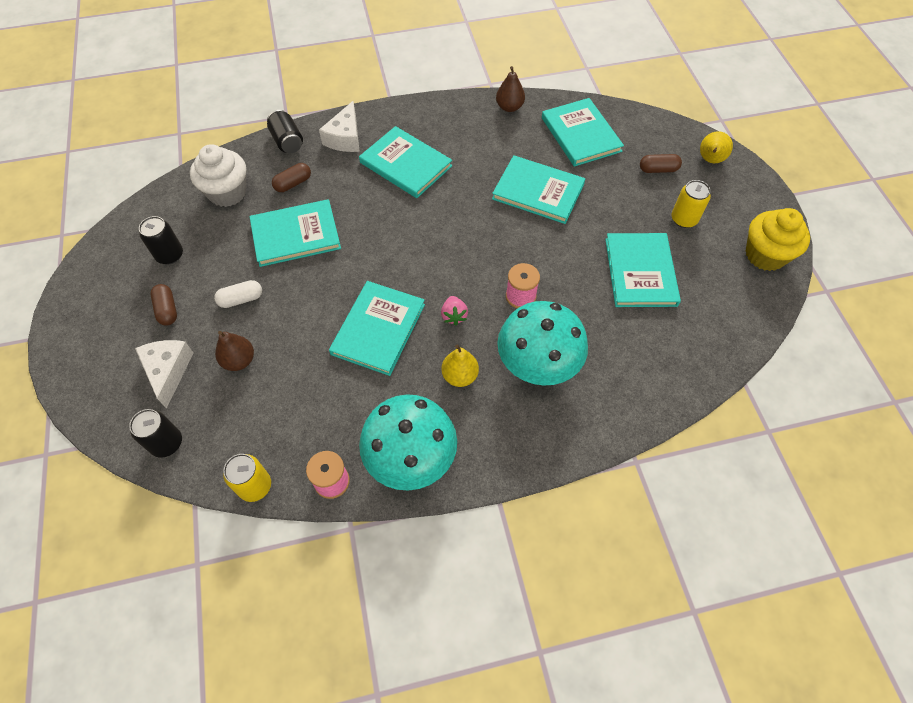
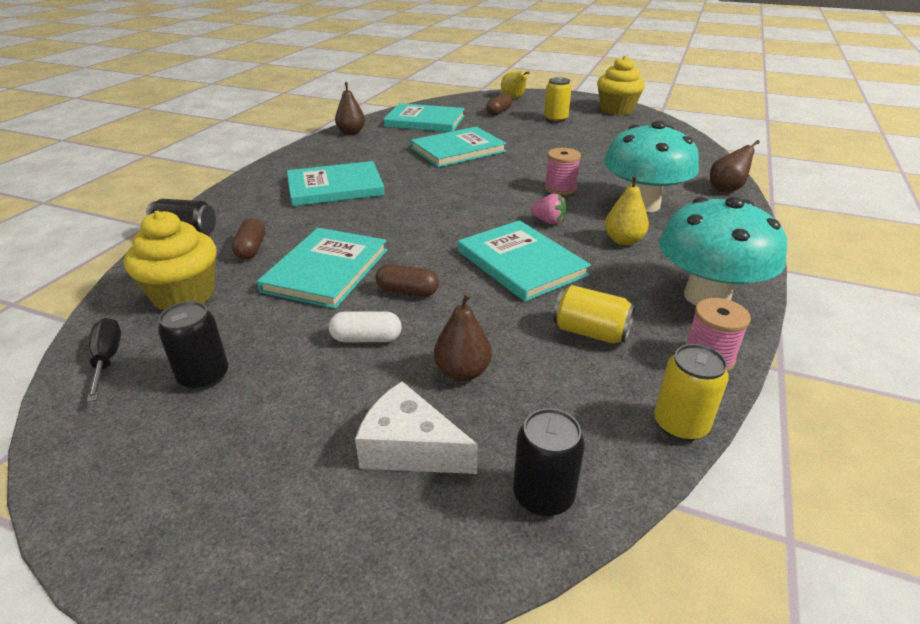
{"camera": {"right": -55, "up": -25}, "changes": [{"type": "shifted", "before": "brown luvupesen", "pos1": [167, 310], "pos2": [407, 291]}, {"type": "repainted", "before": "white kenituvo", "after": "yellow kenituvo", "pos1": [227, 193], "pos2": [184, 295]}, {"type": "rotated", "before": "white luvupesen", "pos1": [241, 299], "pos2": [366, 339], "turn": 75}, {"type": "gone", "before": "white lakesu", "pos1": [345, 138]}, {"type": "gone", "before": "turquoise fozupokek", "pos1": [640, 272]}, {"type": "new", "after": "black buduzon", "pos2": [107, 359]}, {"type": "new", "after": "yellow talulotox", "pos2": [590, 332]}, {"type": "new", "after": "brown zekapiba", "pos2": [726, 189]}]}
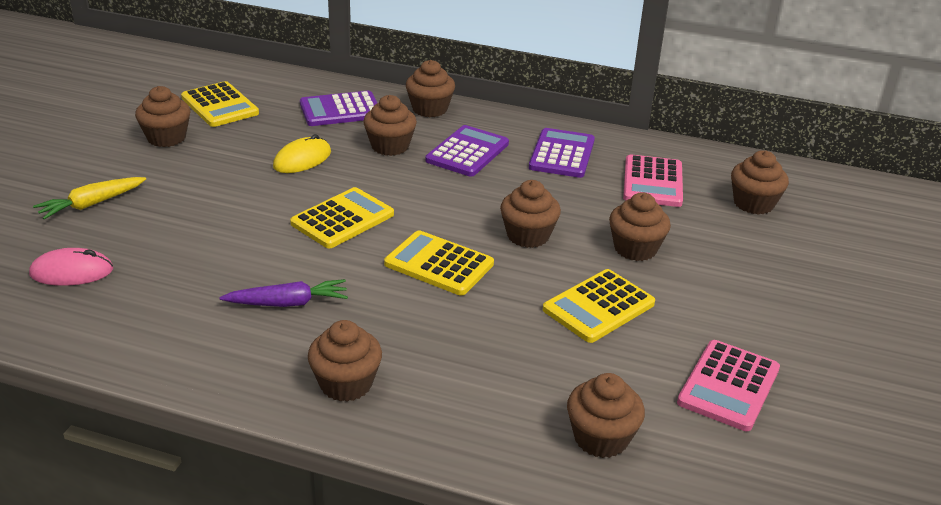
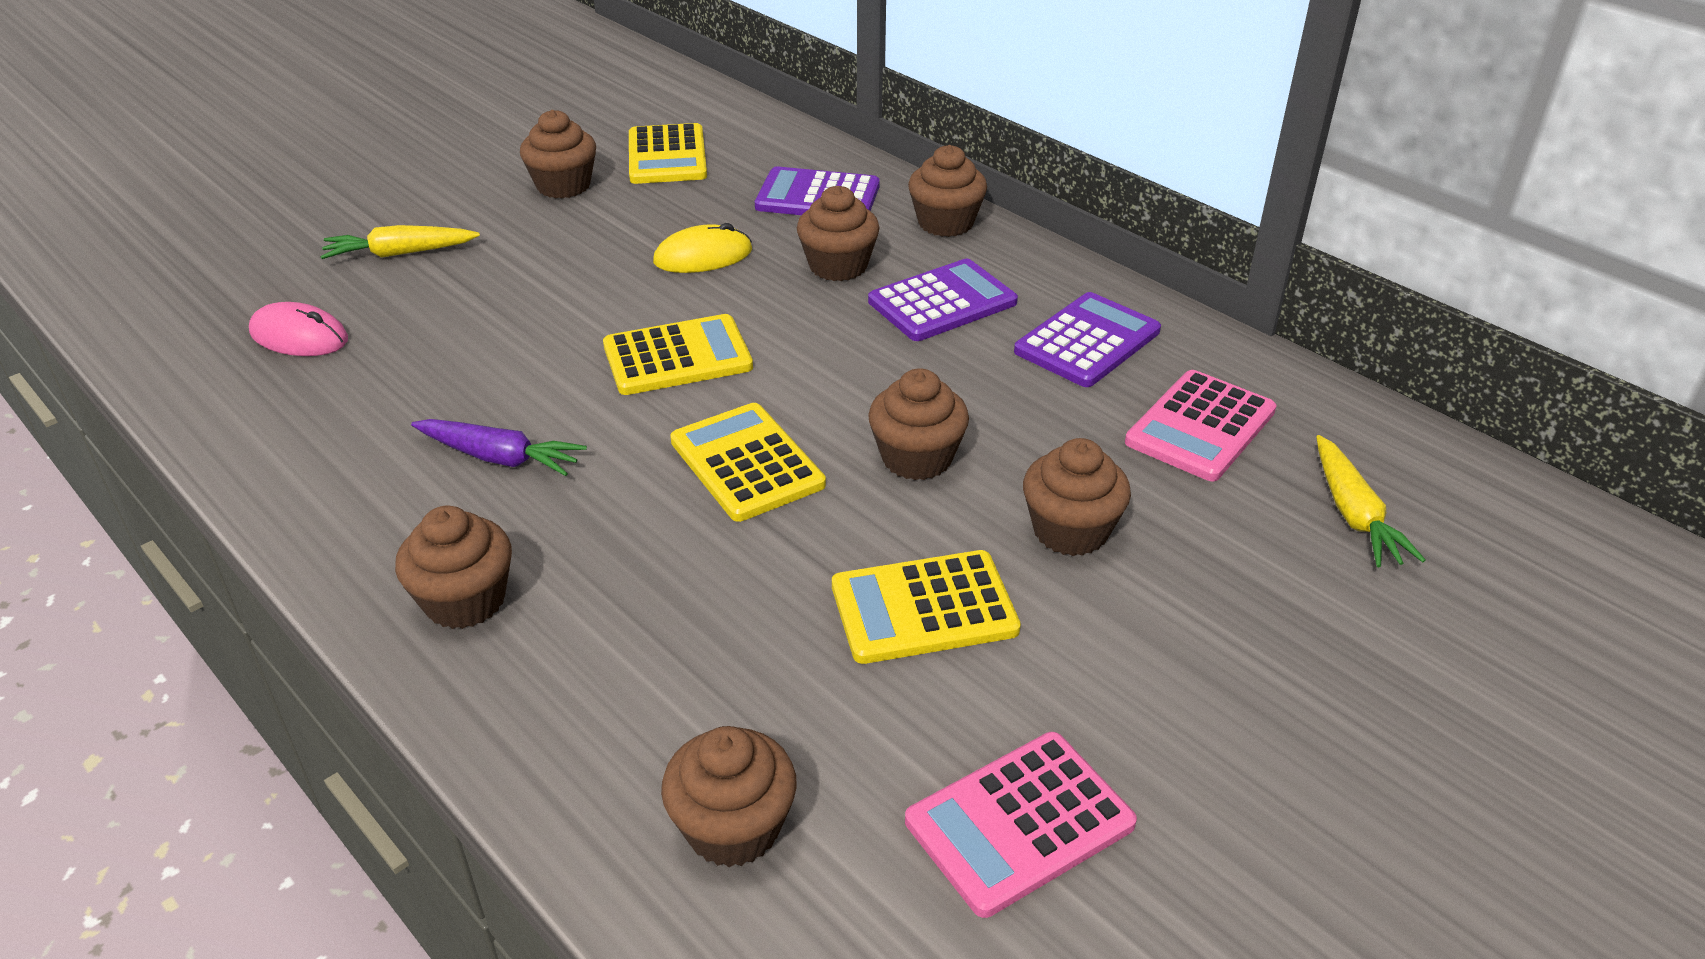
{"camera": {"right": 30, "up": 5}, "changes": [{"type": "swapped", "before": "brown kenituvo", "after": "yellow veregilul", "pos1": [753, 203], "pos2": [1354, 514]}]}
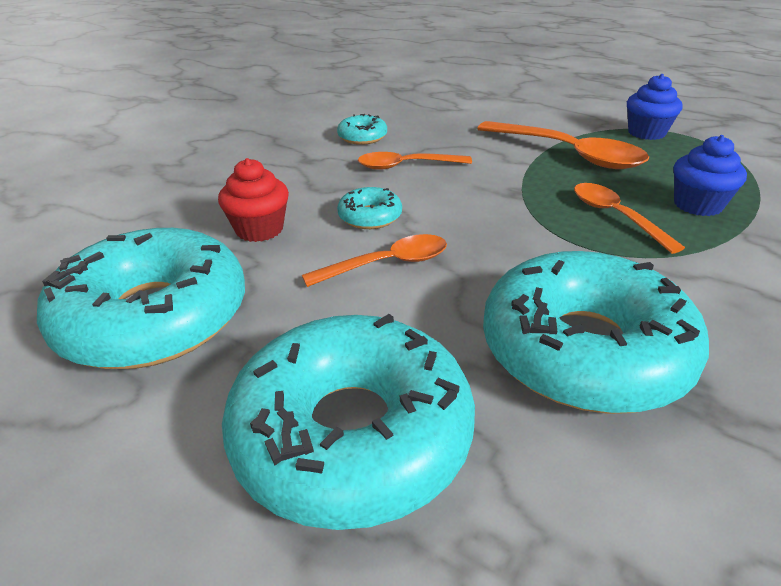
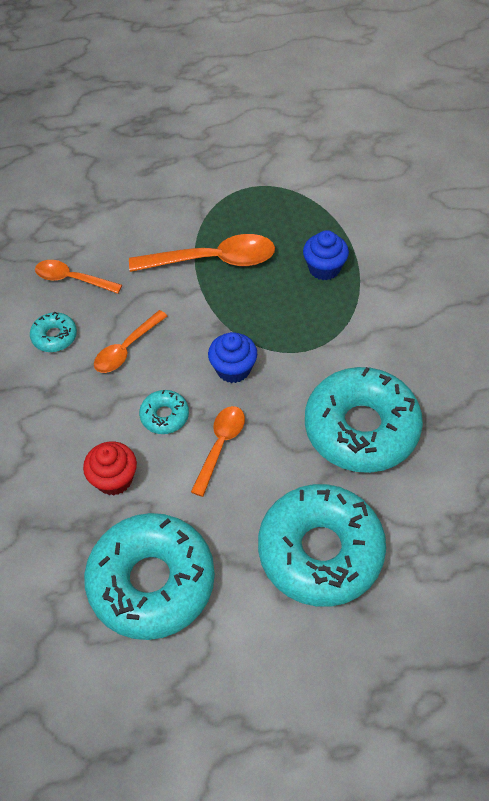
{"camera": {"right": -45, "up": 20}, "changes": [{"type": "shifted", "before": "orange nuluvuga", "pos1": [615, 216], "pos2": [72, 279]}, {"type": "shifted", "before": "blue kenituvo", "pos1": [646, 133], "pos2": [233, 369]}]}
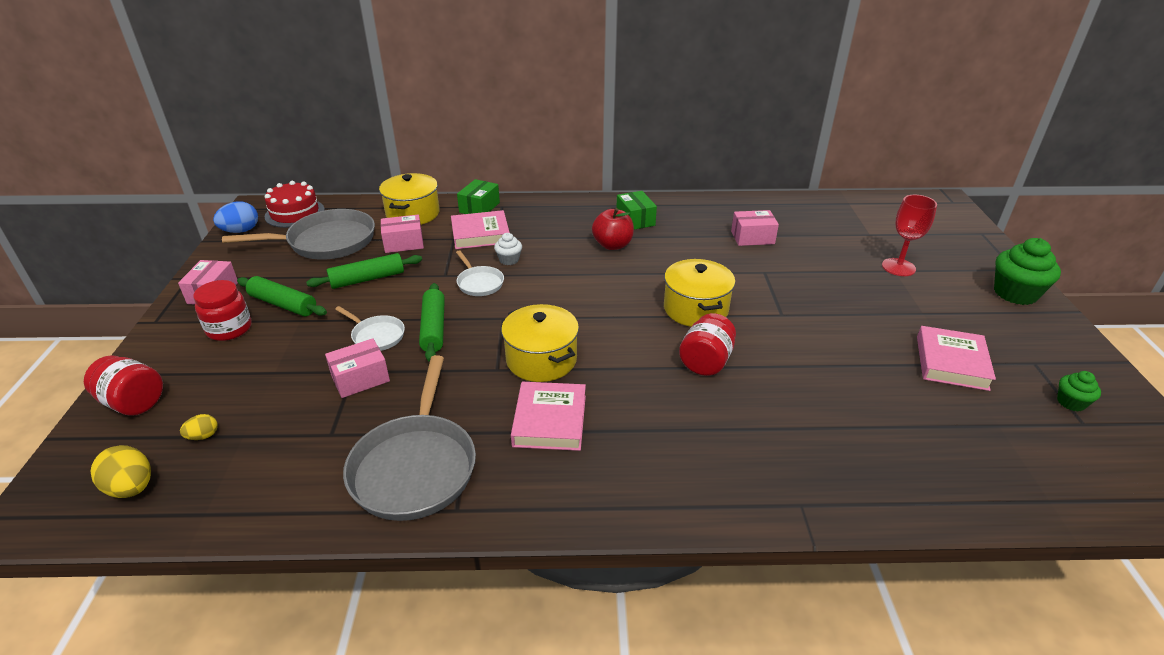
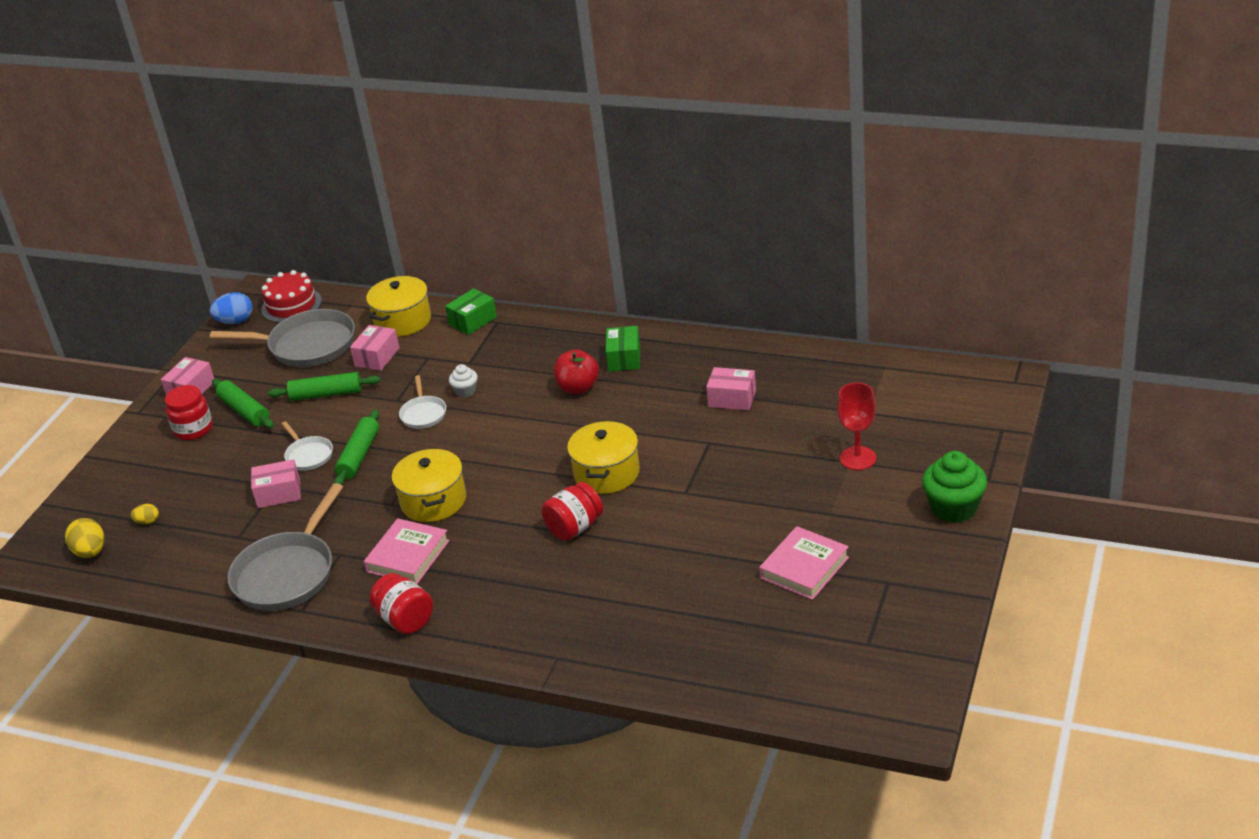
{"camera": {"right": 25, "up": 0}, "changes": [{"type": "shifted", "before": "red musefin", "pos1": [133, 402], "pos2": [405, 620]}, {"type": "rotated", "before": "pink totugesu", "pos1": [404, 243], "pos2": [377, 357], "turn": -75}, {"type": "gone", "before": "pink fozupokek", "pos1": [480, 234]}, {"type": "gone", "before": "green kenituvo", "pos1": [1071, 402]}]}
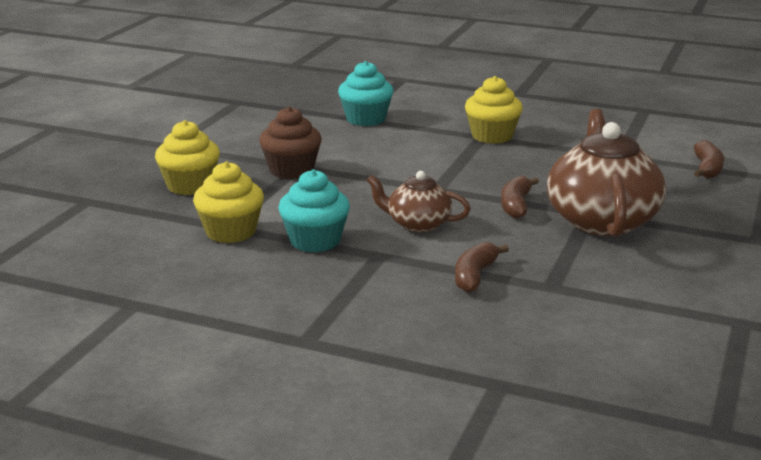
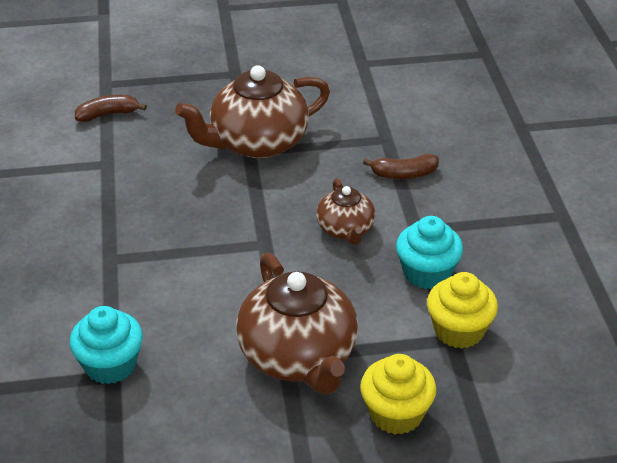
{"camera": {"right": -120, "up": 15}, "changes": [{"type": "swapped", "before": "brown kenituvo", "after": "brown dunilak", "pos1": [291, 170], "pos2": [299, 357]}, {"type": "gone", "before": "yellow kenituvo", "pos1": [492, 136]}, {"type": "gone", "before": "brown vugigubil", "pos1": [516, 205]}]}
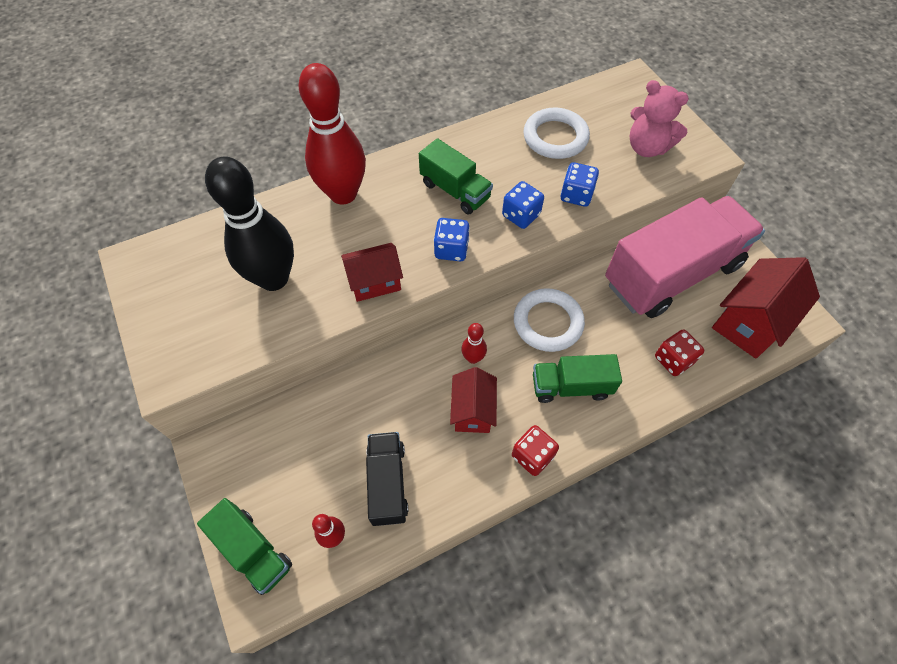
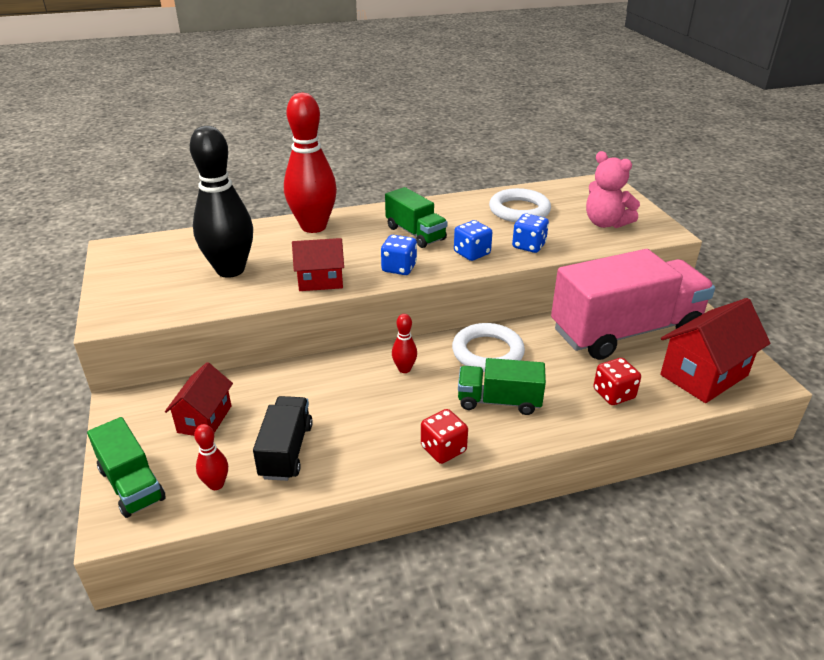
{"camera": {"right": 10, "up": -25}, "changes": [{"type": "shifted", "before": "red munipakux", "pos1": [472, 410], "pos2": [204, 419]}]}
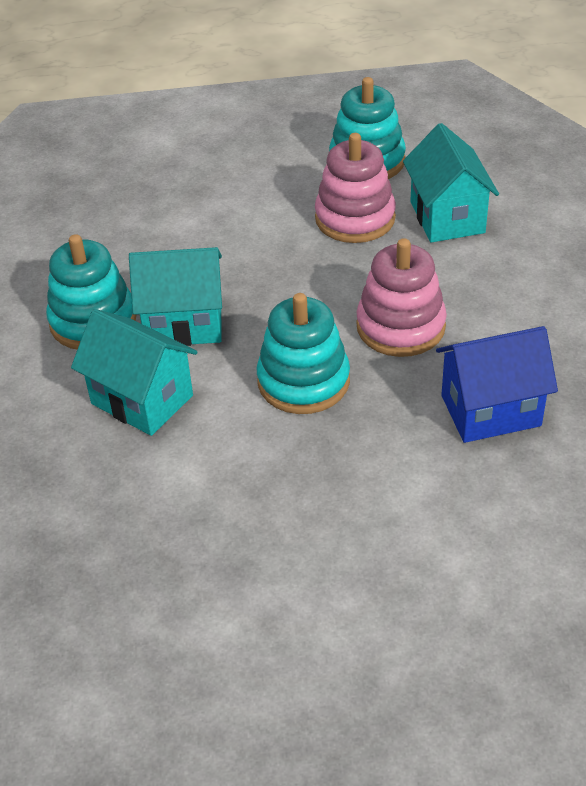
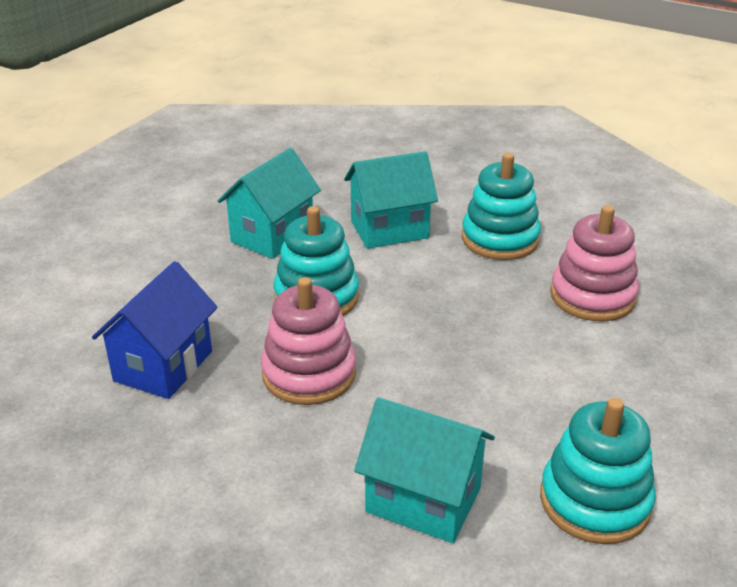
{"camera": {"right": 125, "up": -10}, "changes": [{"type": "shifted", "before": "turquoise munipakux", "pos1": [184, 324], "pos2": [272, 235]}, {"type": "shifted", "before": "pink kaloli", "pos1": [355, 218], "pos2": [592, 296]}]}
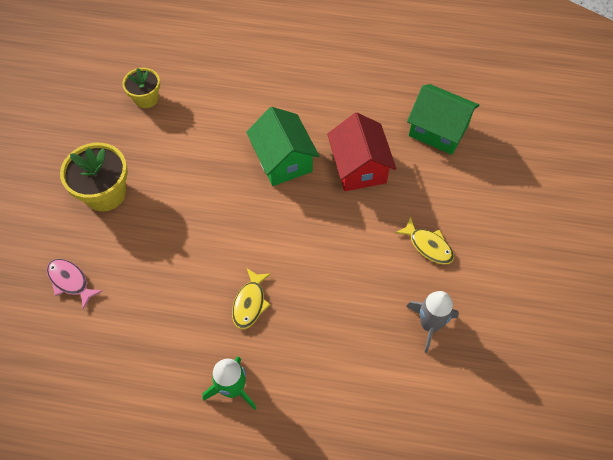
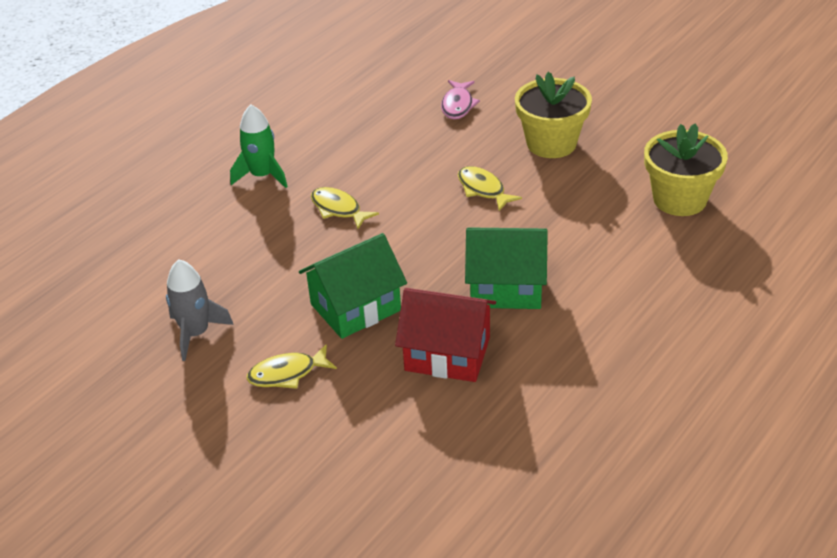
{"camera": {"right": 120, "up": -20}, "changes": [{"type": "rotated", "before": "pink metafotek", "pos1": [70, 281], "pos2": [458, 105], "turn": 120}, {"type": "scaled", "before": "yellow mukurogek", "pos1": [146, 98], "pos2": [679, 199], "scale": 1.59}, {"type": "shifted", "before": "green munipakux", "pos1": [438, 130], "pos2": [355, 307]}, {"type": "new", "after": "yellow metafotek", "pos2": [483, 189]}]}
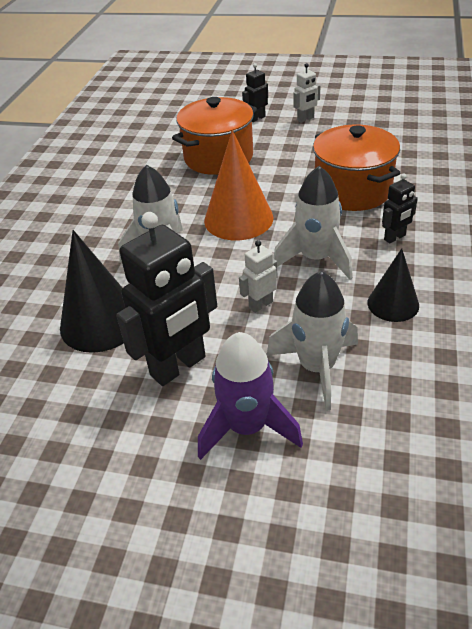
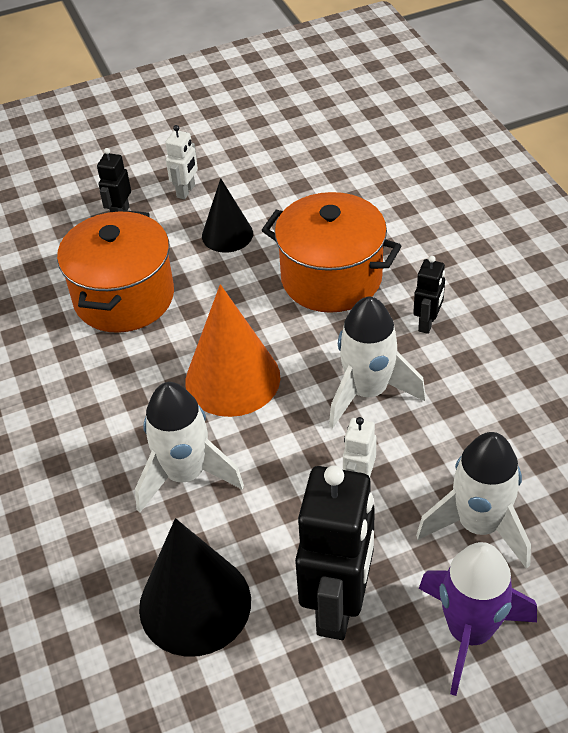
{"camera": {"right": -35, "up": 5}, "changes": [{"type": "shifted", "before": "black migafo", "pos1": [393, 304], "pos2": [227, 234]}]}
